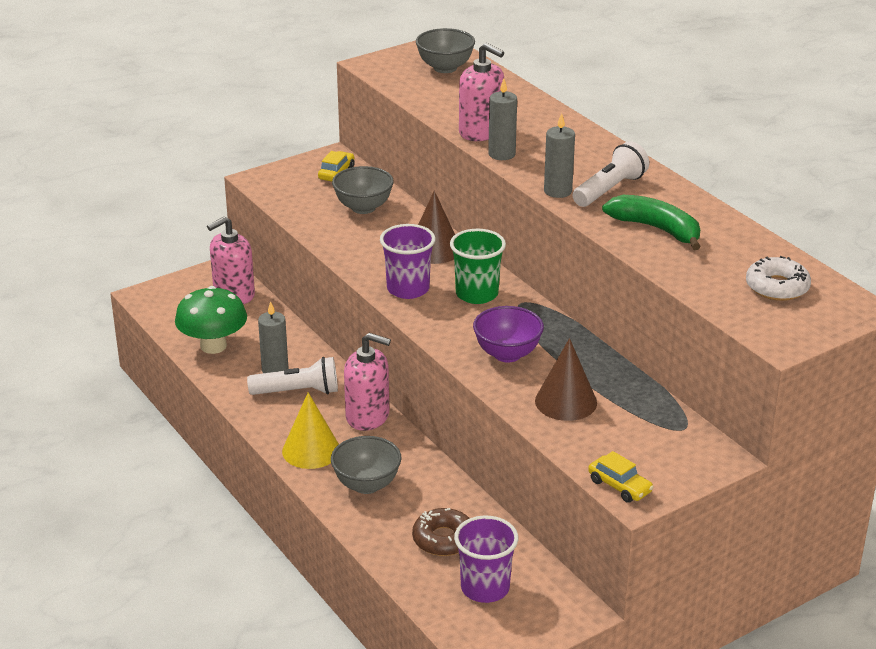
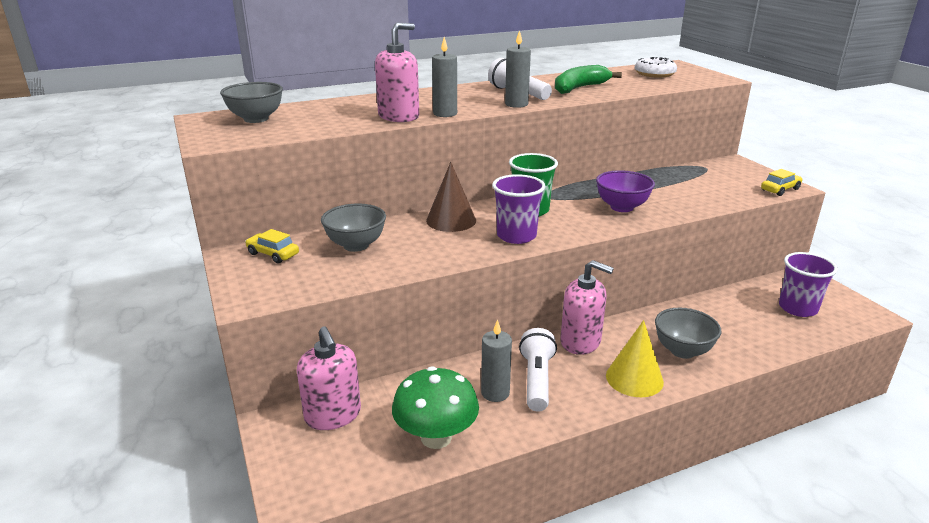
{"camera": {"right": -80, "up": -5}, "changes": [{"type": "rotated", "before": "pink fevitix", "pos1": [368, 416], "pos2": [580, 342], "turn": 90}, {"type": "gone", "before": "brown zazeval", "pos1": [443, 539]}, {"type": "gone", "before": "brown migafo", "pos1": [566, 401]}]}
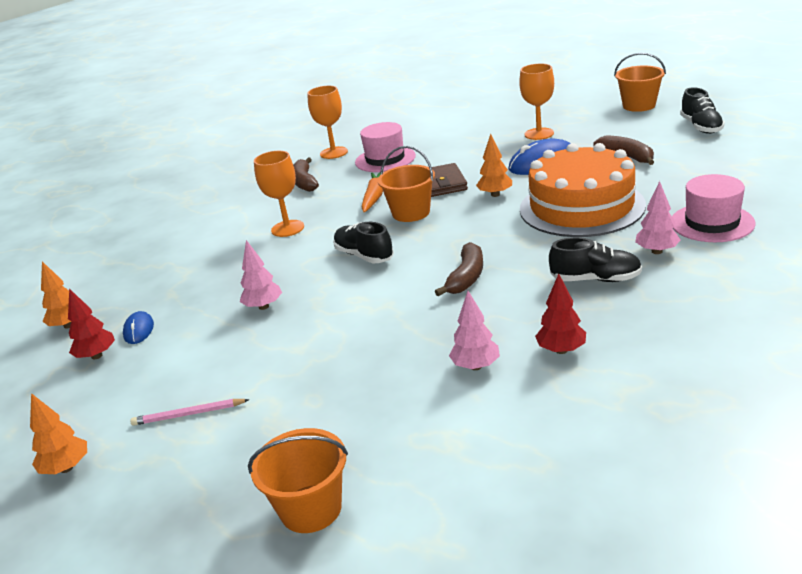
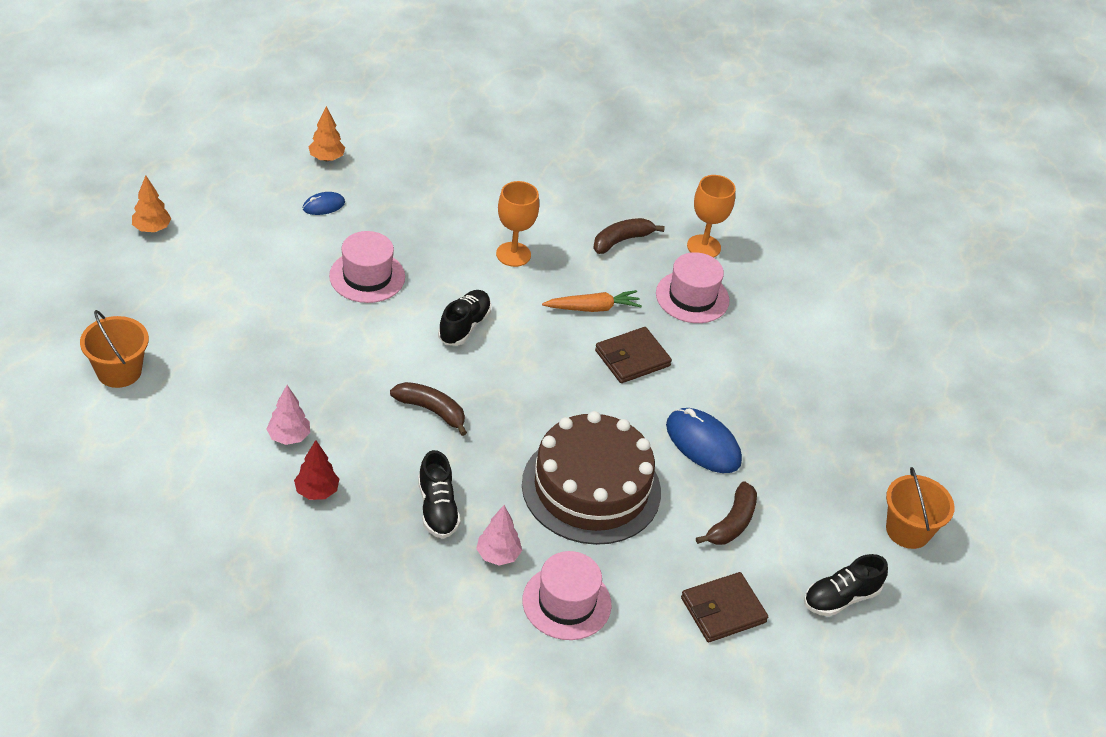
{"camera": {"right": 60, "up": 15}, "changes": [{"type": "gone", "before": "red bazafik", "pos1": [97, 356]}, {"type": "gone", "before": "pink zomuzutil", "pos1": [188, 414]}, {"type": "swapped", "before": "pink bazafik", "after": "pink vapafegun", "pos1": [264, 306], "pos2": [367, 276]}, {"type": "gone", "before": "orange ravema", "pos1": [411, 213]}, {"type": "rotated", "before": "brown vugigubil", "pos1": [466, 277], "pos2": [431, 410], "turn": -150}, {"type": "gone", "before": "orange bazafik", "pos1": [495, 194]}, {"type": "gone", "before": "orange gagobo", "pos1": [539, 134]}, {"type": "repainted", "before": "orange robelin", "after": "brown robelin", "pos1": [581, 207], "pos2": [591, 488]}, {"type": "new", "after": "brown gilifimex", "pos2": [723, 610]}]}
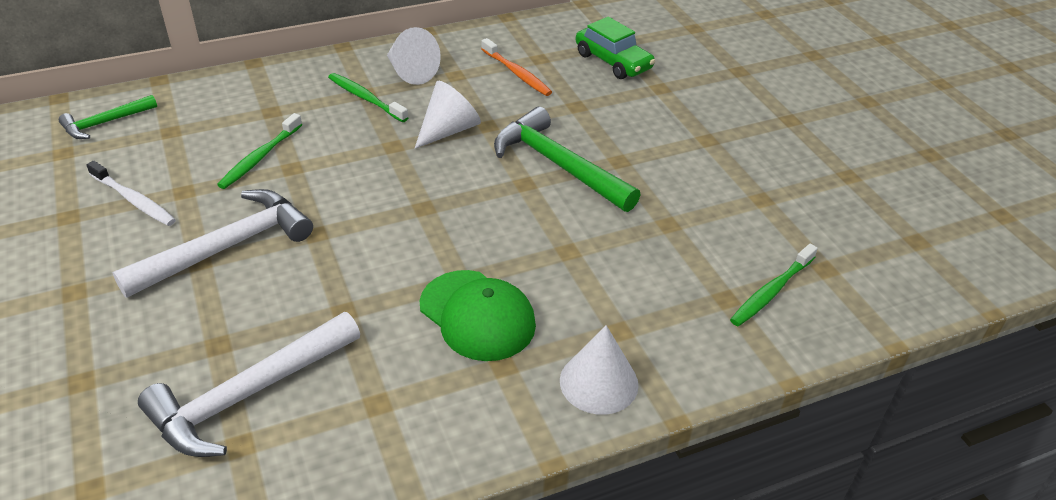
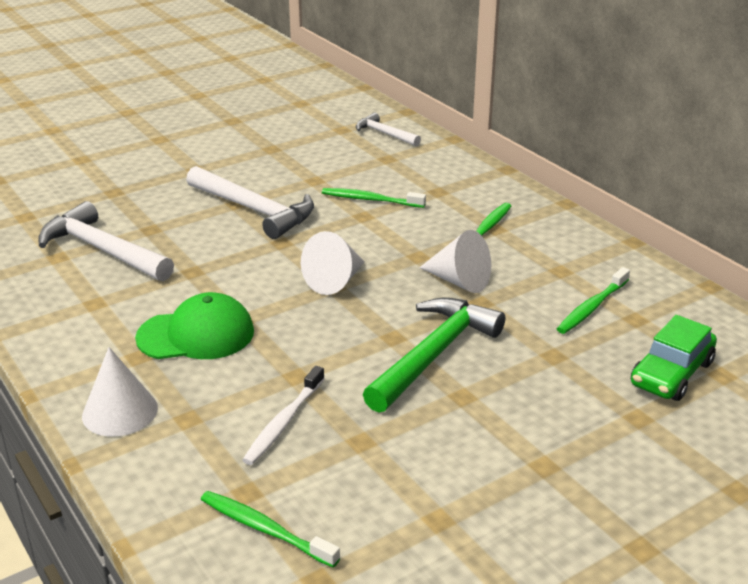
{"camera": {"right": 80, "up": -10}, "changes": [{"type": "repainted", "before": "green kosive", "after": "white kosive", "pos1": [105, 123], "pos2": [385, 134]}, {"type": "shifted", "before": "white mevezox", "pos1": [134, 200], "pos2": [283, 422]}, {"type": "shifted", "before": "white migafo", "pos1": [410, 72], "pos2": [335, 281]}, {"type": "rotated", "before": "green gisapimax", "pos1": [477, 315], "pos2": [196, 335], "turn": -135}, {"type": "repainted", "before": "orange mevezox", "after": "green mevezox", "pos1": [517, 73], "pos2": [591, 307]}]}
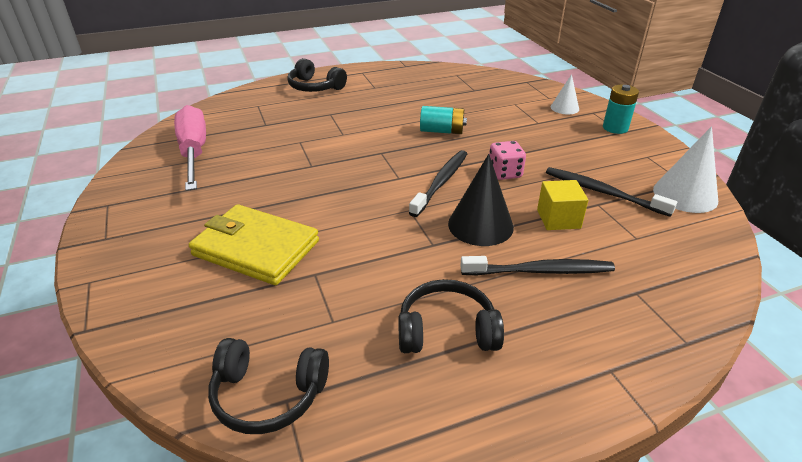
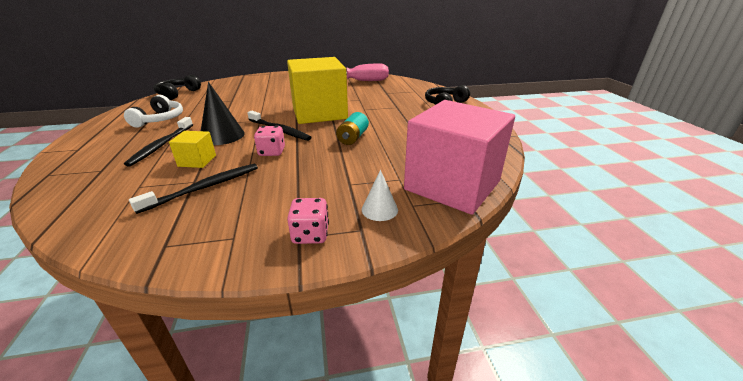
{"camera": {"right": 100, "up": -5}, "changes": [{"type": "gone", "before": "yellow gilifimex", "pos1": [256, 248]}, {"type": "repainted", "before": "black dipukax", "after": "white dipukax", "pos1": [447, 331], "pos2": [160, 119]}, {"type": "swapped", "before": "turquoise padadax", "after": "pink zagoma", "pos1": [615, 128], "pos2": [310, 234]}, {"type": "gone", "before": "white migafo", "pos1": [685, 195]}, {"type": "new", "after": "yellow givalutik", "pos2": [319, 113]}, {"type": "new", "after": "pink givalutik", "pos2": [452, 185]}]}
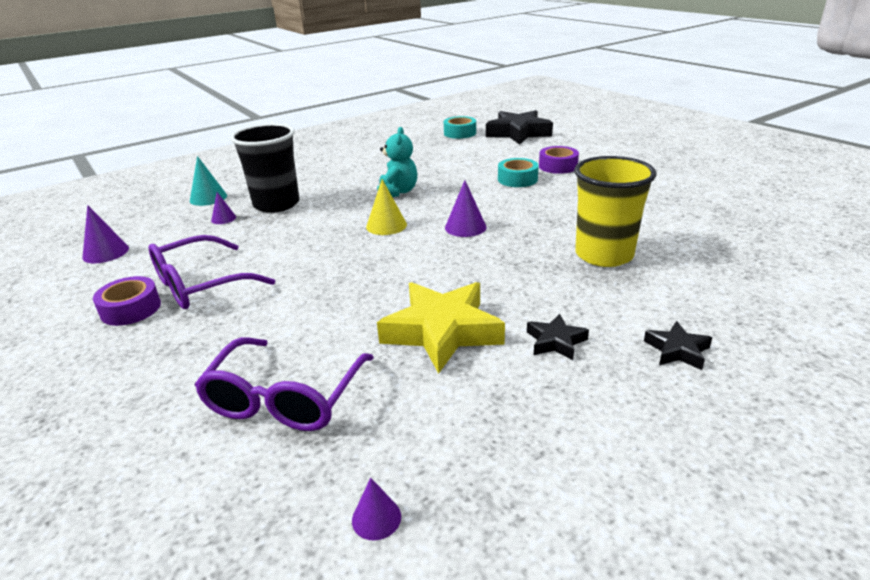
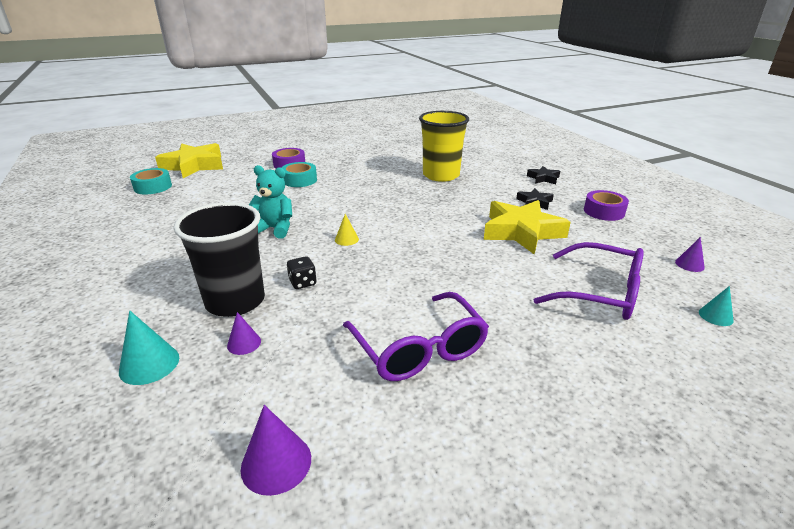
{"camera": {"right": -80, "up": 0}, "changes": [{"type": "shifted", "before": "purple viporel", "pos1": [131, 309], "pos2": [604, 211]}, {"type": "scaled", "before": "yellow migafo", "pos1": [386, 225], "pos2": [346, 239], "scale": 0.62}, {"type": "gone", "before": "purple migafo", "pos1": [465, 227]}, {"type": "repainted", "before": "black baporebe", "after": "yellow baporebe", "pos1": [518, 133], "pos2": [194, 165]}, {"type": "new", "after": "black zagoma", "pos2": [302, 283]}, {"type": "new", "after": "turquoise migafo", "pos2": [715, 316]}]}
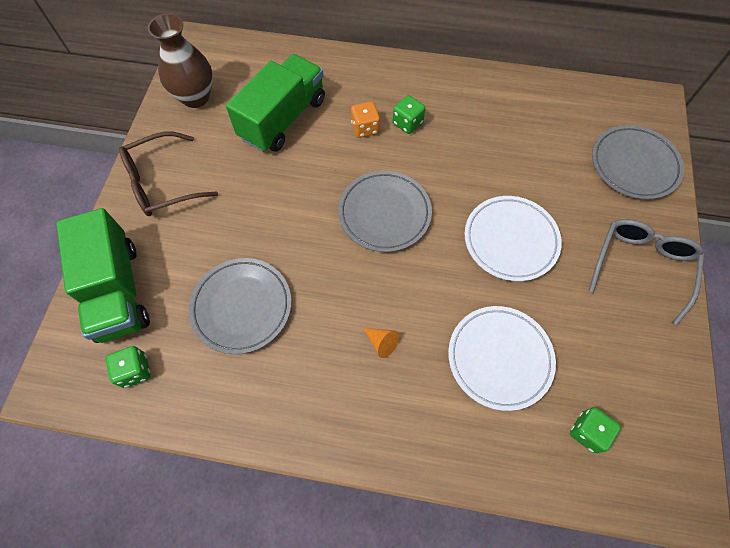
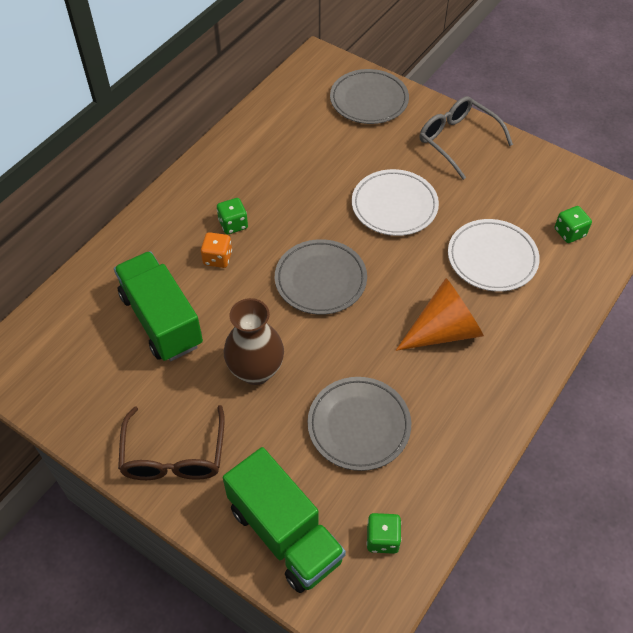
{"camera": {"right": -65, "up": -10}, "changes": [{"type": "rotated", "before": "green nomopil", "pos1": [117, 290], "pos2": [285, 533], "turn": 45}, {"type": "shifted", "before": "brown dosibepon", "pos1": [195, 97], "pos2": [256, 370]}, {"type": "scaled", "before": "orange migafo", "pos1": [381, 343], "pos2": [444, 330], "scale": 2.44}]}
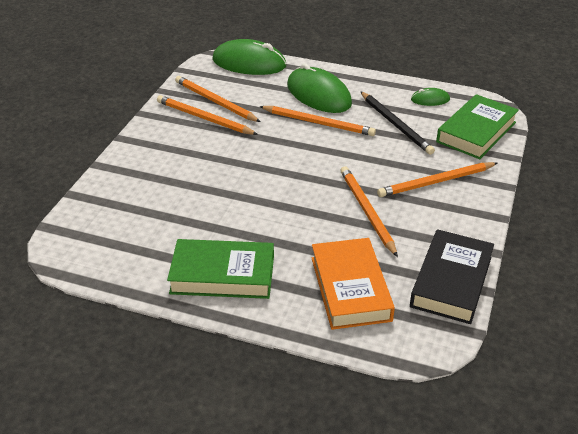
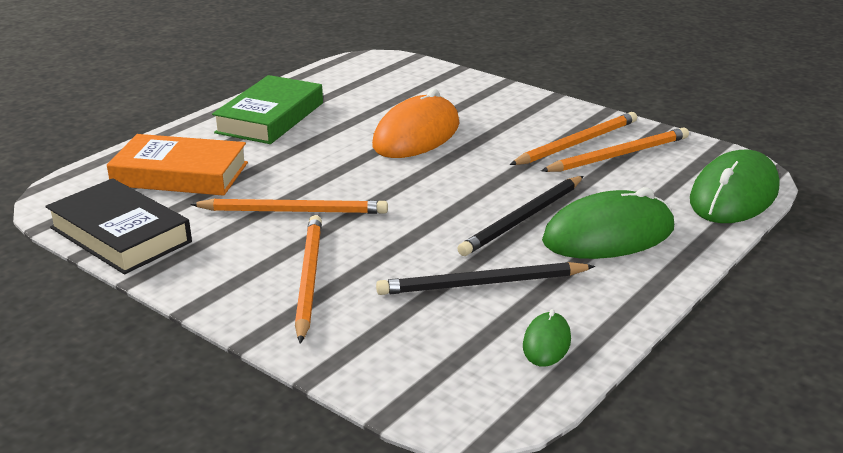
{"camera": {"right": 110, "up": -10}, "changes": [{"type": "repainted", "before": "orange zomuzutil", "after": "black zomuzutil", "pos1": [318, 123], "pos2": [523, 218]}, {"type": "gone", "before": "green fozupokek", "pos1": [476, 132]}, {"type": "new", "after": "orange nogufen", "pos2": [416, 135]}]}
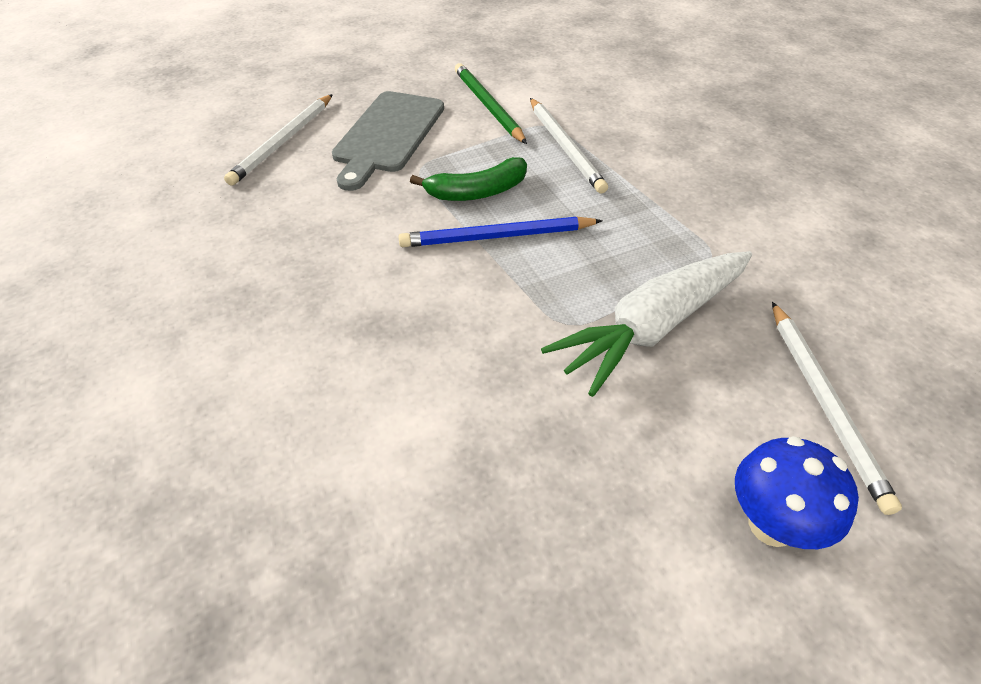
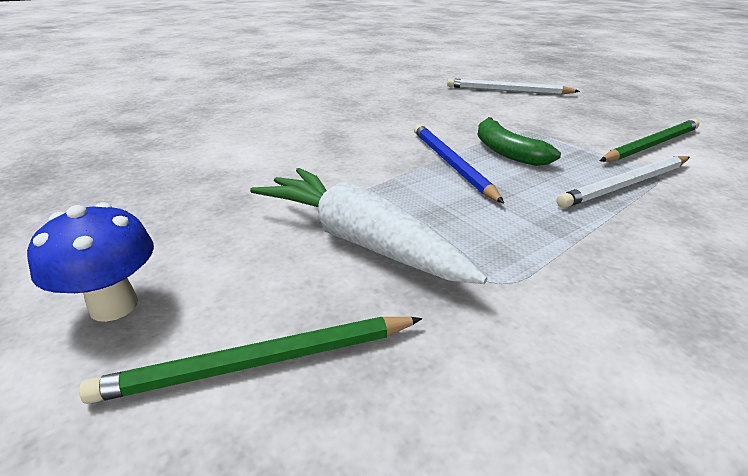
{"camera": {"right": 80, "up": -15}, "changes": [{"type": "gone", "before": "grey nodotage", "pos1": [388, 135]}, {"type": "repainted", "before": "white zomuzutil", "after": "green zomuzutil", "pos1": [825, 403], "pos2": [259, 363]}]}
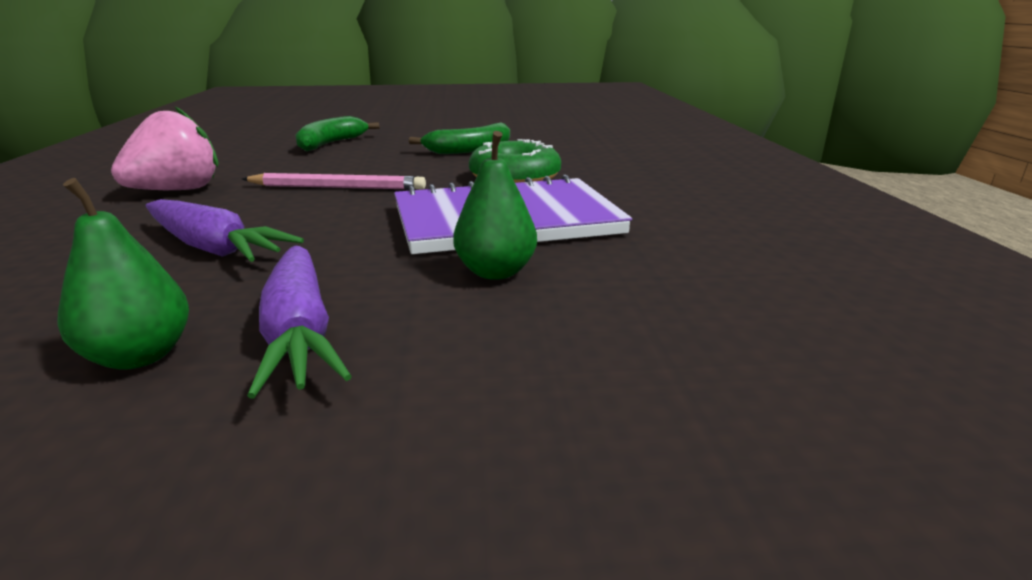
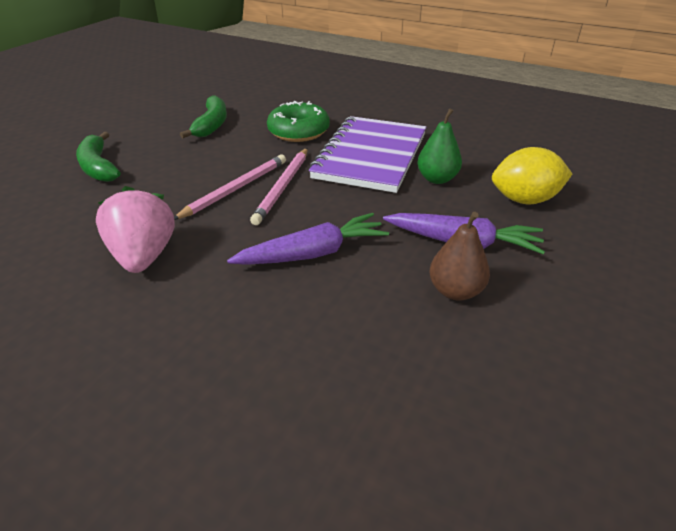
{"camera": {"right": -55, "up": 15}, "changes": [{"type": "repainted", "before": "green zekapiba", "after": "brown zekapiba", "pos1": [139, 356], "pos2": [455, 290]}, {"type": "new", "after": "pink zomuzutil", "pos2": [283, 187]}, {"type": "new", "after": "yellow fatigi", "pos2": [524, 199]}]}
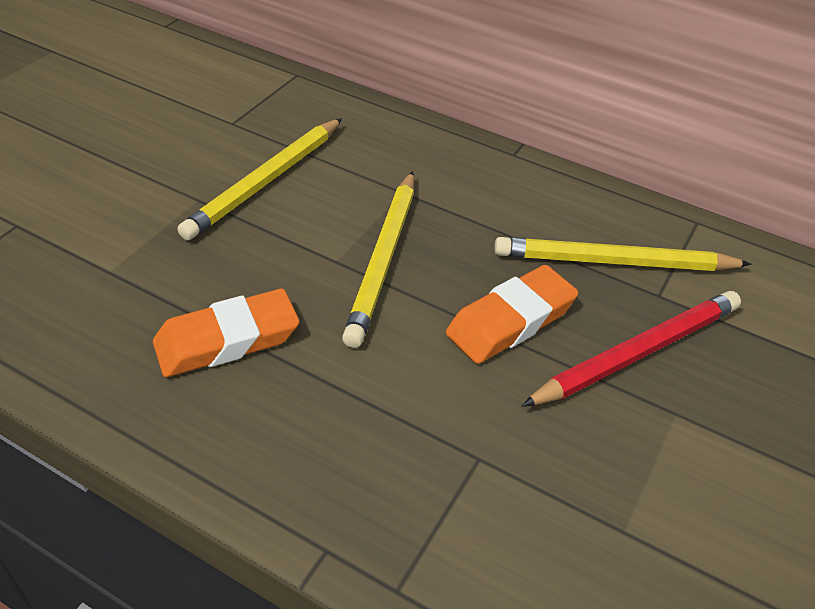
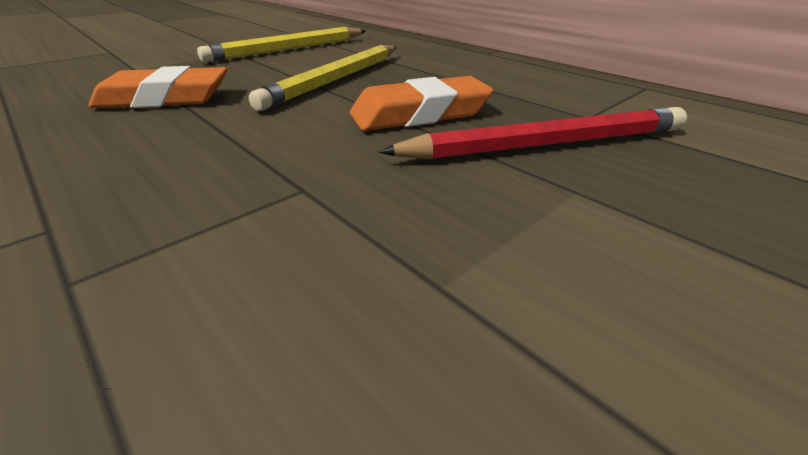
{"camera": {"right": 20, "up": -10}, "changes": [{"type": "gone", "before": "yellow zomuzutil", "pos1": [614, 262]}]}
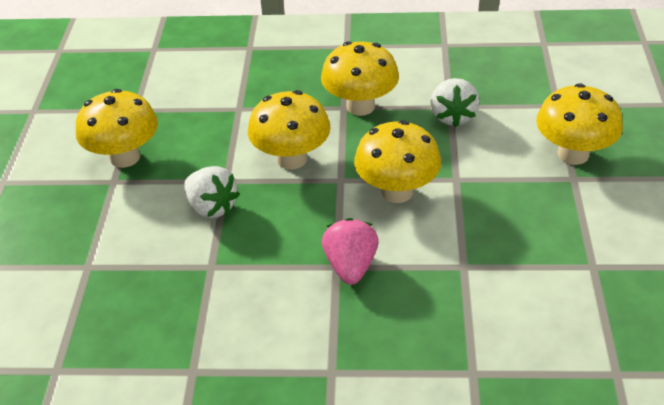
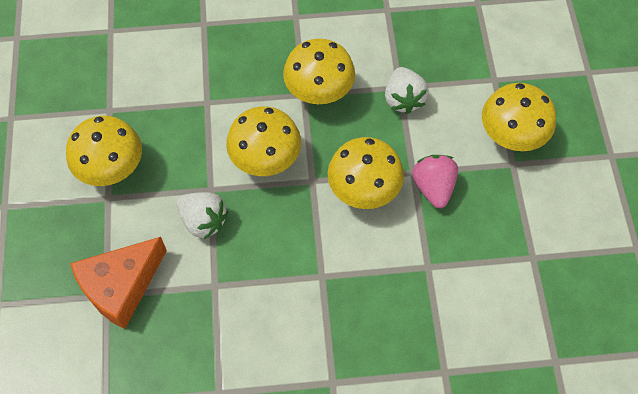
{"camera": {"right": -10, "up": 20}, "changes": [{"type": "shifted", "before": "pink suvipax", "pos1": [351, 266], "pos2": [433, 187]}, {"type": "new", "after": "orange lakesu", "pos2": [121, 287]}]}
